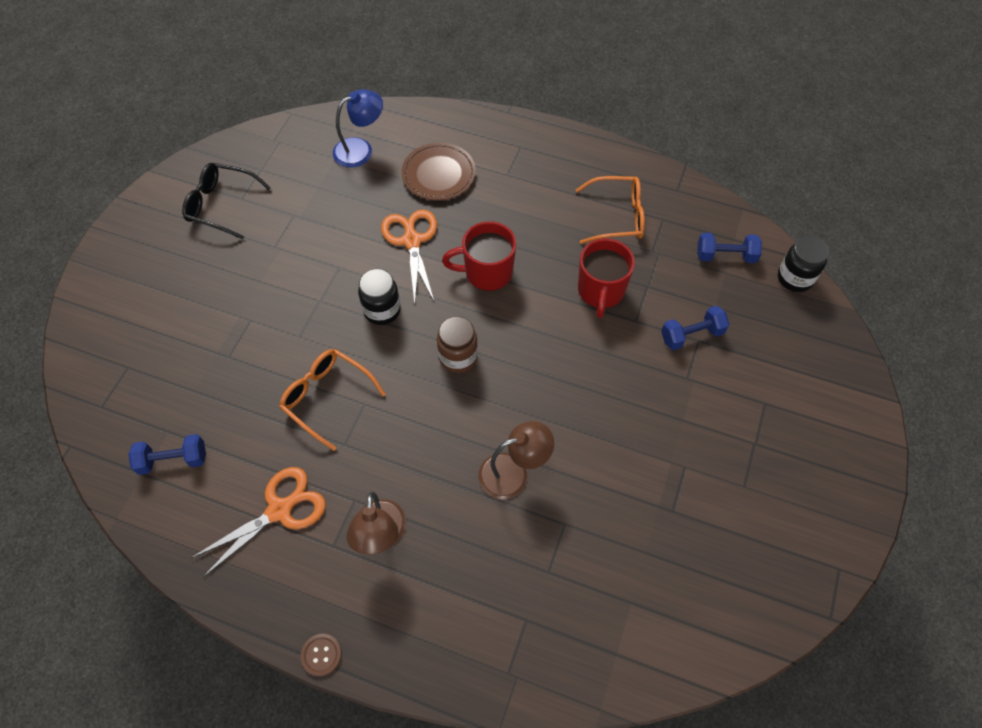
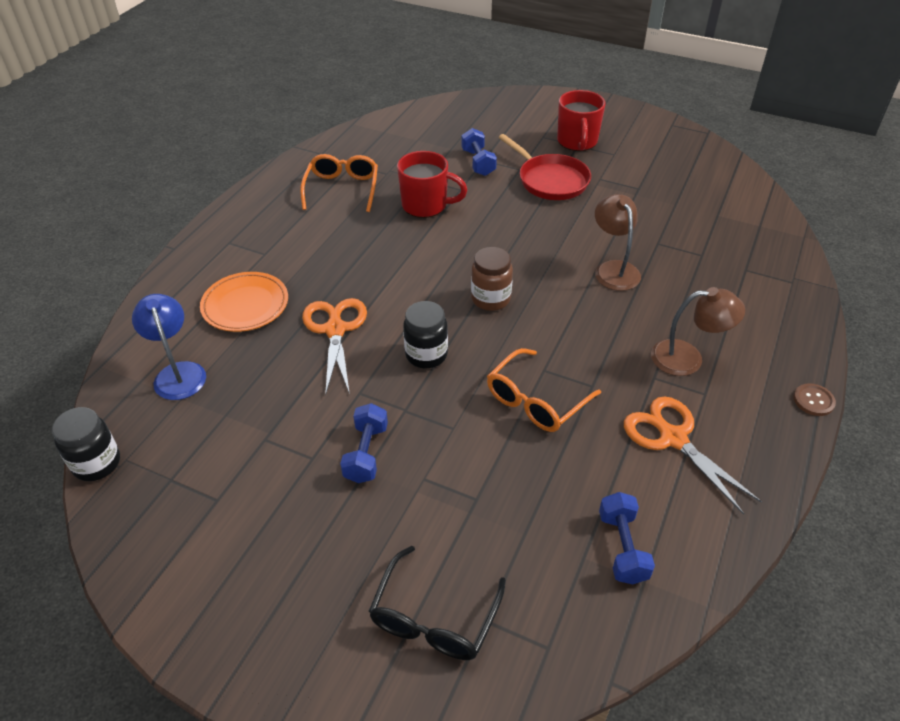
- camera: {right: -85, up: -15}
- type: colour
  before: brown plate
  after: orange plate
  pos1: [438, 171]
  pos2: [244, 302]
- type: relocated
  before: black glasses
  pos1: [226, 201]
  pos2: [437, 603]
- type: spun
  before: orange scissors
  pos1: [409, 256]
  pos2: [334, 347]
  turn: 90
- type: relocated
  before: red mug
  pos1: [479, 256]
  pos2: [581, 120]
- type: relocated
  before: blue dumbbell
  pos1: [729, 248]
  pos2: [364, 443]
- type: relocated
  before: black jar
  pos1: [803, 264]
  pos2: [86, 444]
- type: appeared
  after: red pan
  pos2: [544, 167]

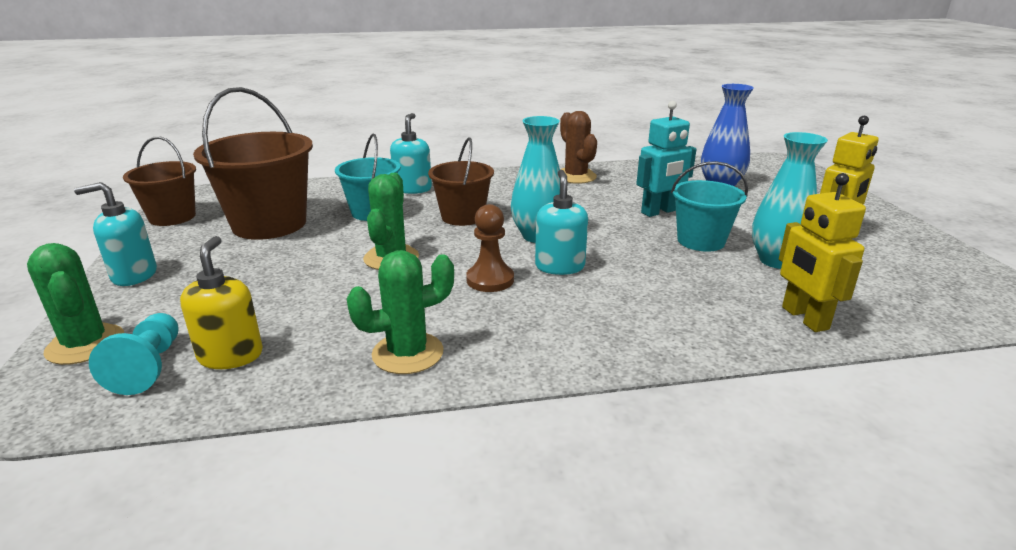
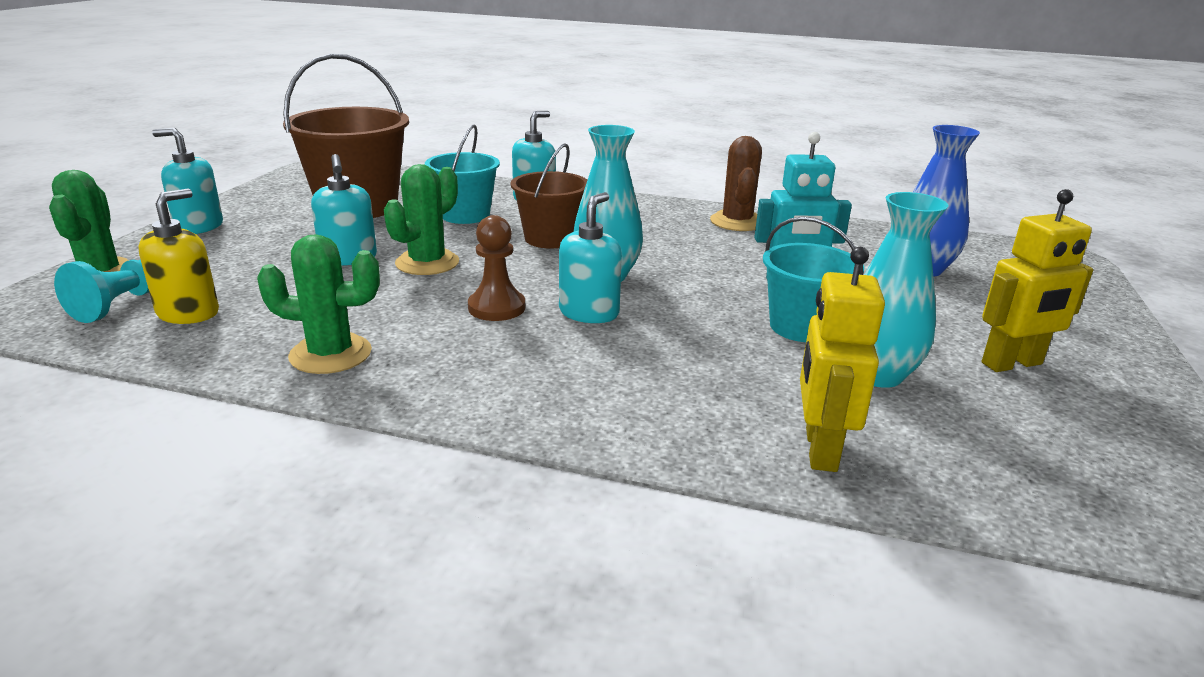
- camera: {right: 25, up: 0}
- type: missing
  before: brown bucket
  pos1: [159, 181]
- type: appeared
  after: turquoise soap dispenser
  pos2: [344, 210]

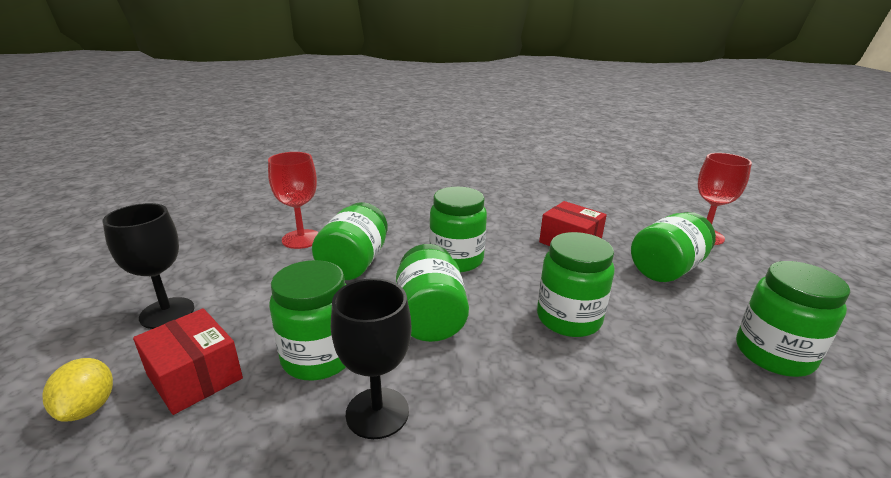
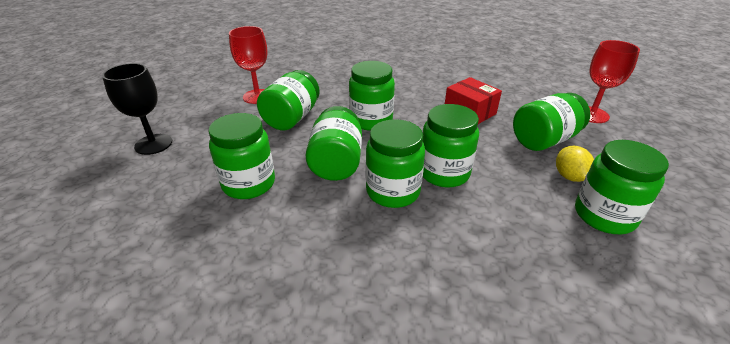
- camera: {right: 10, up: 10}
- type: missing
  before: black goblet
  pos1: [371, 358]
- type: missing
  before: red box
  pos1: [188, 361]
- type: relocated
  before: yellow lemon
  pos1: [77, 390]
  pos2: [575, 164]
- type: appeared
  after: green jar
  pos2: [395, 163]

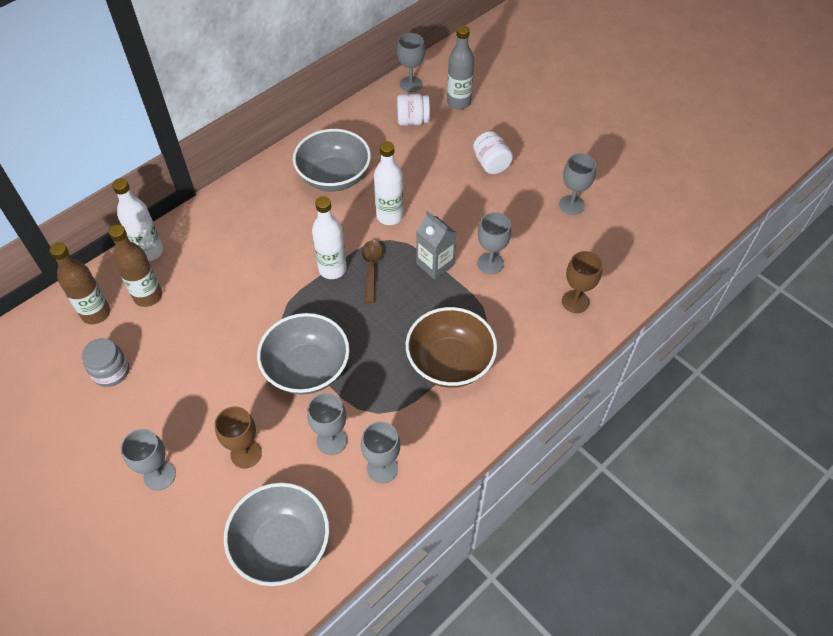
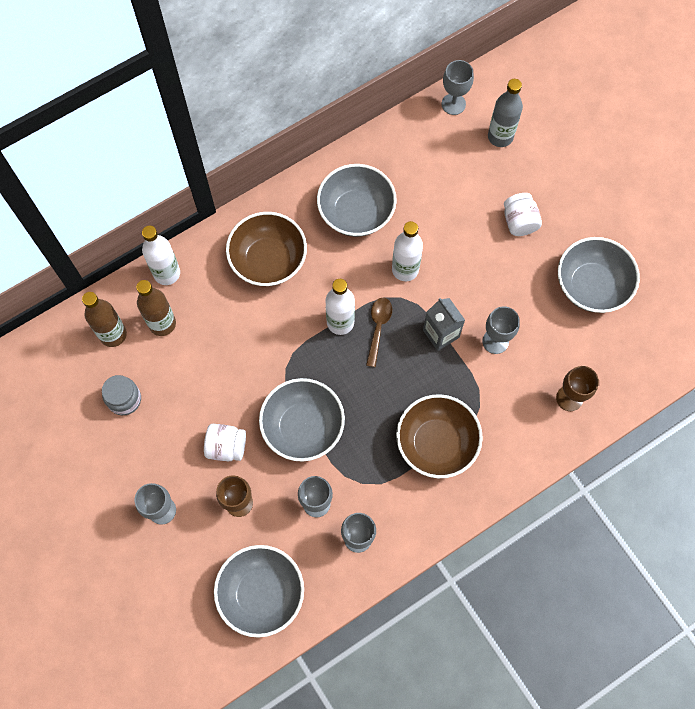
- camera: {right: 10, up: 15}
- type: relocated
  before: white jar
  pos1: [413, 110]
  pos2: [225, 442]
- type: exchanged
  before: grey goblet
  after: grey bowl
  pos1: [577, 184]
  pos2: [599, 275]
- type: appeared
  after: brown bowl
  pos2: [266, 249]

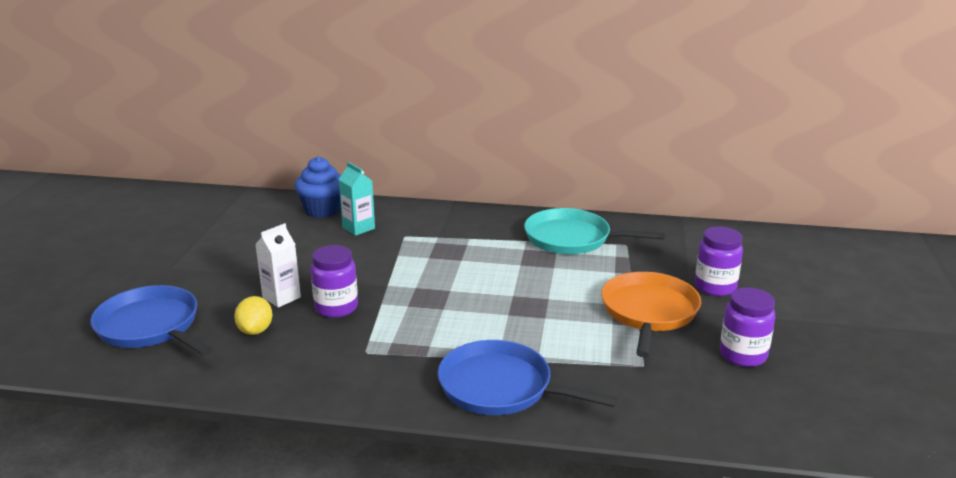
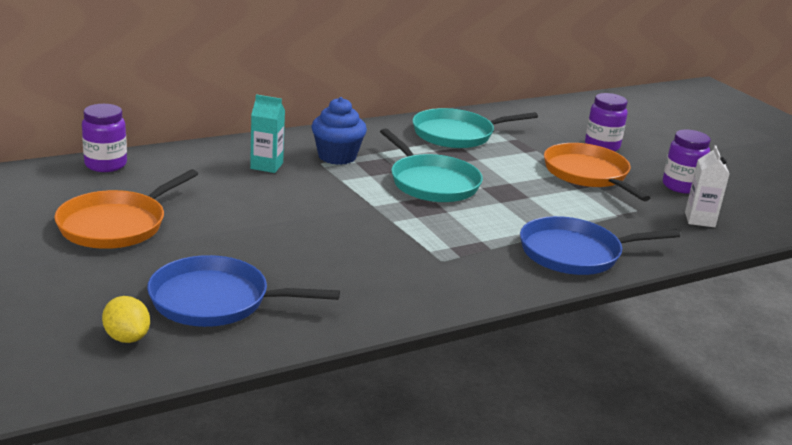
- camera: {right: -40, up: 0}
- type: relocated
  before: blue cupcake
  pos1: [318, 187]
  pos2: [339, 131]
- type: relocated
  before: white carton
  pos1: [278, 265]
  pos2: [707, 186]
- type: relocated
  before: purple jar
  pos1: [334, 281]
  pos2: [104, 138]
- type: relocated
  before: yellow lemon
  pos1: [253, 315]
  pos2: [126, 319]
- type: appeared
  after: turquoise pan
  pos2: [431, 165]
- type: appeared
  after: orange pan
  pos2: [126, 209]

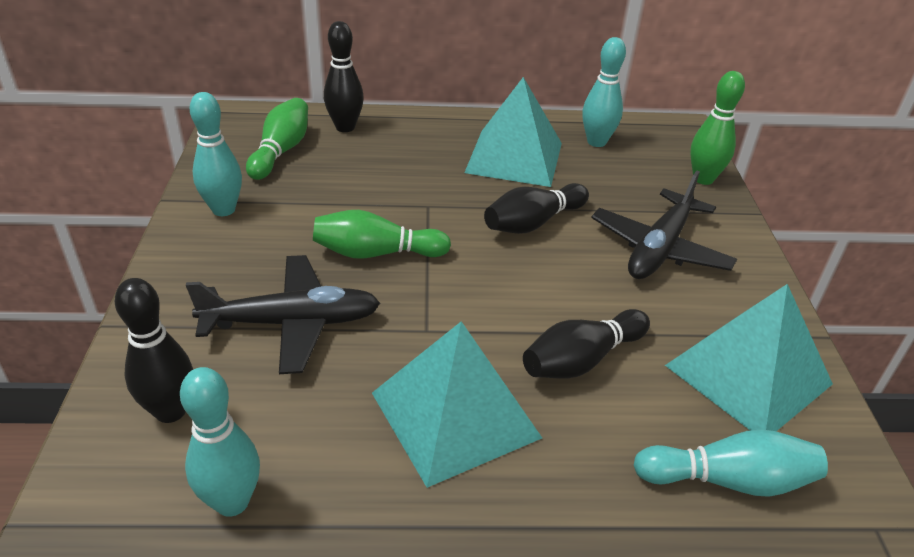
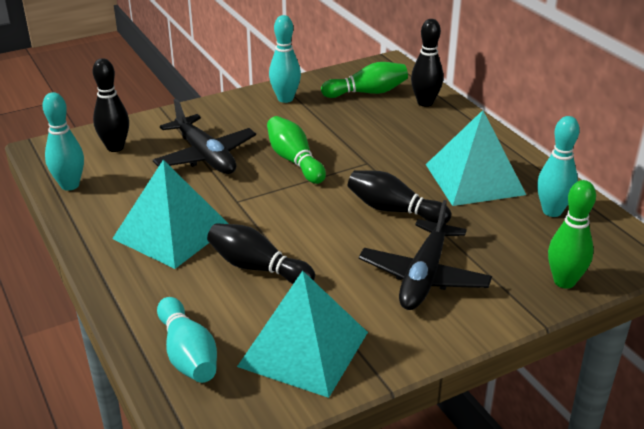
- camera: {right: 65, up: -5}
- type: spun
  before: black plane
  pos1: [664, 225]
  pos2: [425, 255]
  turn: -75

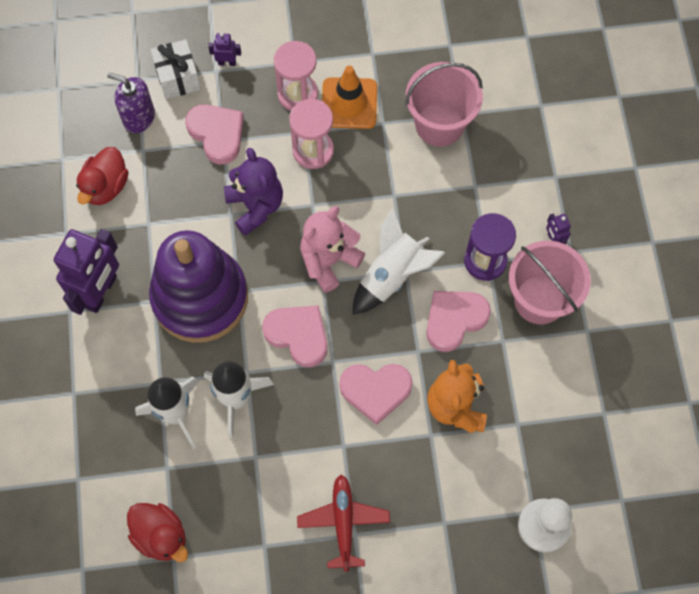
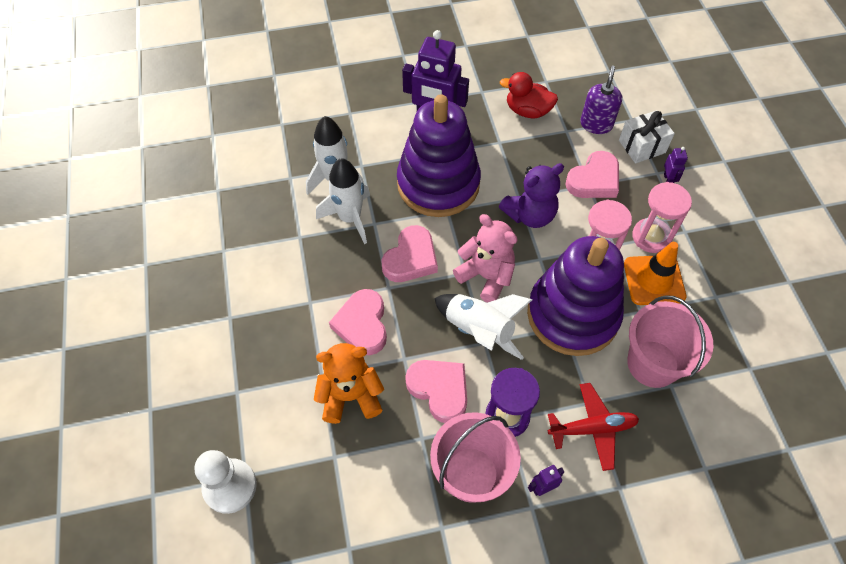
- camera: {right: 85, up: -10}
- type: relocated
  before: red plane
  pos1: [343, 523]
  pos2: [593, 427]
- type: missing
  before: red duck
  pos1: [157, 532]
- type: appeared
  after: purple stacking toy
  pos2: [575, 296]

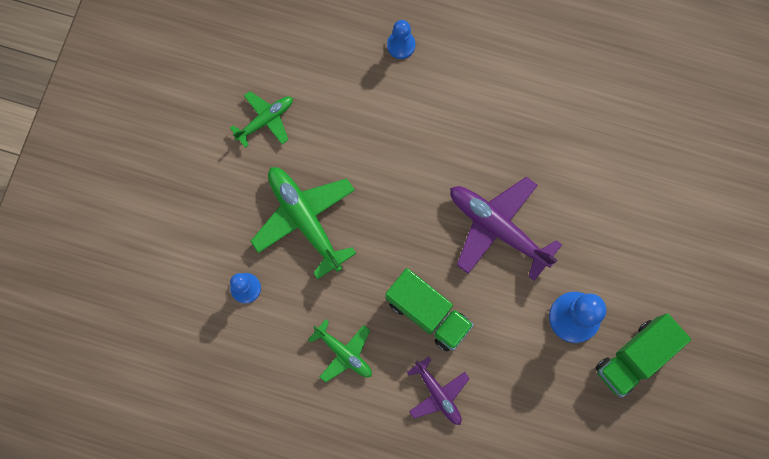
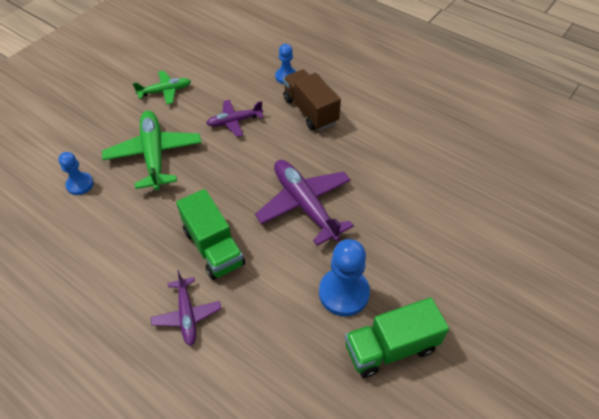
- camera: {right: 20, up: -25}
- type: missing
  before: green plane
  pos1: [340, 350]
- type: appeared
  after: brown truck
  pos2: [312, 99]
- type: appeared
  after: purple plane
  pos2: [235, 118]

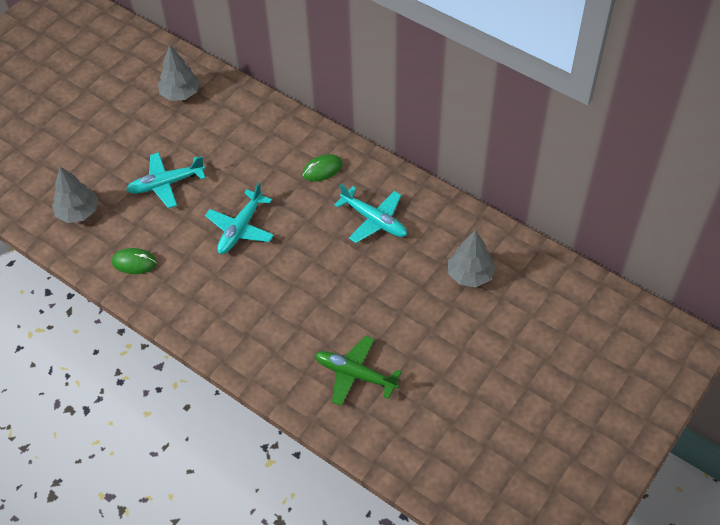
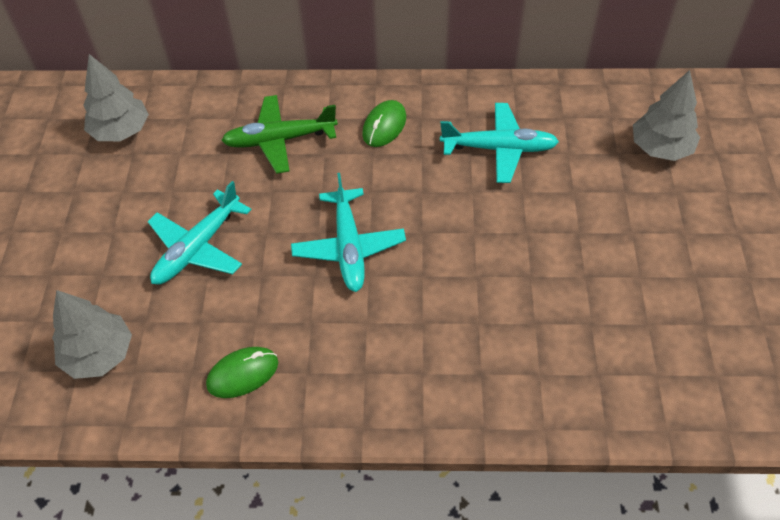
- camera: {right: -35, up: 0}
- type: relocated
  before: green plane
  pos1: [358, 371]
  pos2: [279, 134]

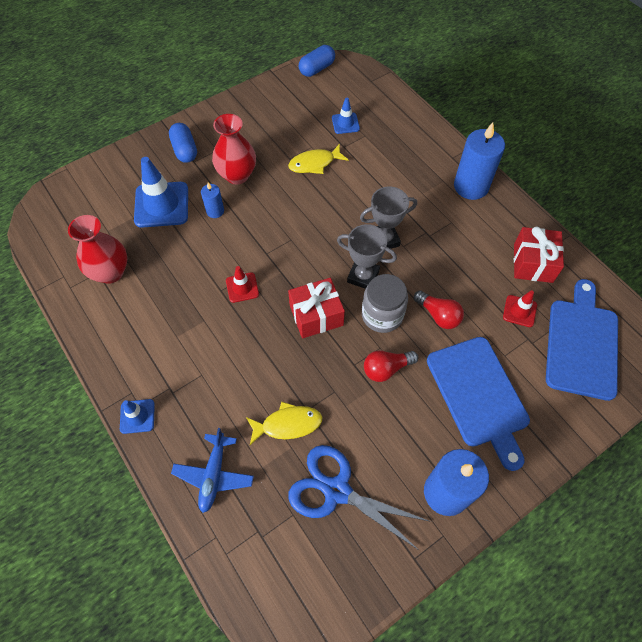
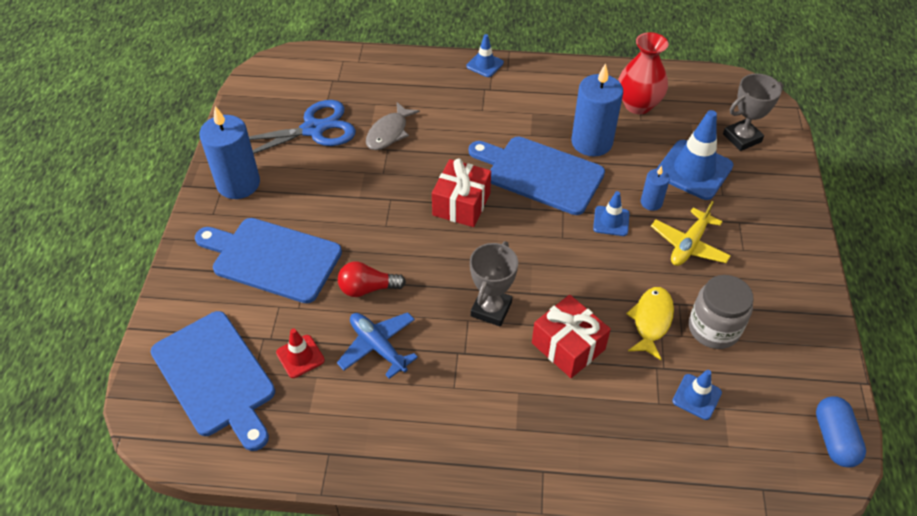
- camera: {right: 130, up: -10}
- type: exchanged
  before: red vase
  after: yellow plane
  pos1: [234, 149]
  pos2: [691, 233]
- type: relocated
  before: blue candle
  pos1: [479, 161]
  pos2: [597, 110]
- type: missing
  before: blue capsule
  pos1: [183, 143]
- type: relocated
  before: grey trophy
  pos1: [367, 256]
  pos2: [753, 112]
- type: relocated
  before: red gift
  pos1: [539, 254]
  pos2: [571, 336]
- type: exchanged
  before: red traffic cone
  after: blue cutting board
  pos1: [242, 284]
  pos2: [537, 176]
- type: relocated
  before: grey jar
  pos1: [385, 303]
  pos2: [721, 312]
- type: missing
  before: red light bulb
  pos1: [391, 366]
- type: colour
  before: yellow fish
  after: grey fish
  pos1: [284, 423]
  pos2: [393, 126]
- type: relocated
  before: blue plane
  pos1: [212, 470]
  pos2: [377, 345]
- type: appeared
  after: blue traffic cone
  pos2: [611, 213]

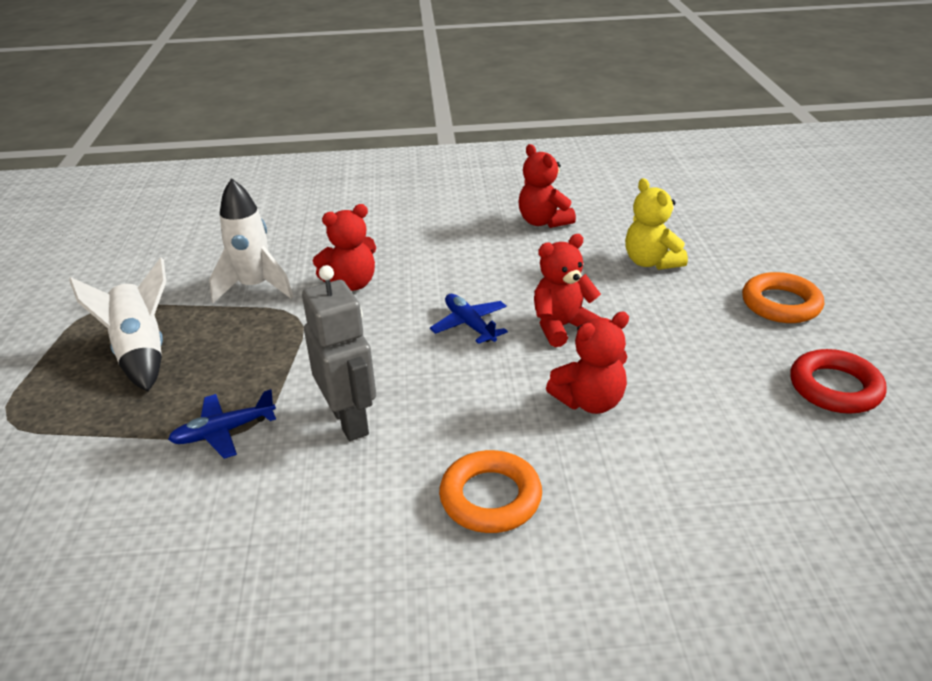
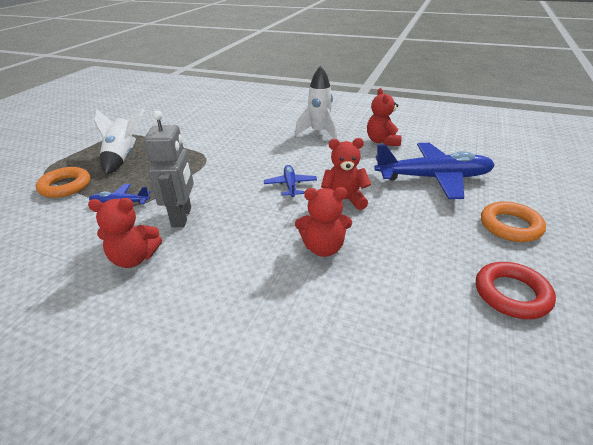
- camera: {right: 25, up: 0}
- type: relocated
  before: white rocket
  pos1: [251, 240]
  pos2: [316, 102]
- type: exchanged
  before: yellow teddy bear
  after: blue plane
  pos1: [656, 224]
  pos2: [435, 171]
- type: relocated
  before: red teddy bear
  pos1: [344, 247]
  pos2: [125, 233]
- type: relocated
  before: orange ring
  pos1: [490, 491]
  pos2: [63, 182]

